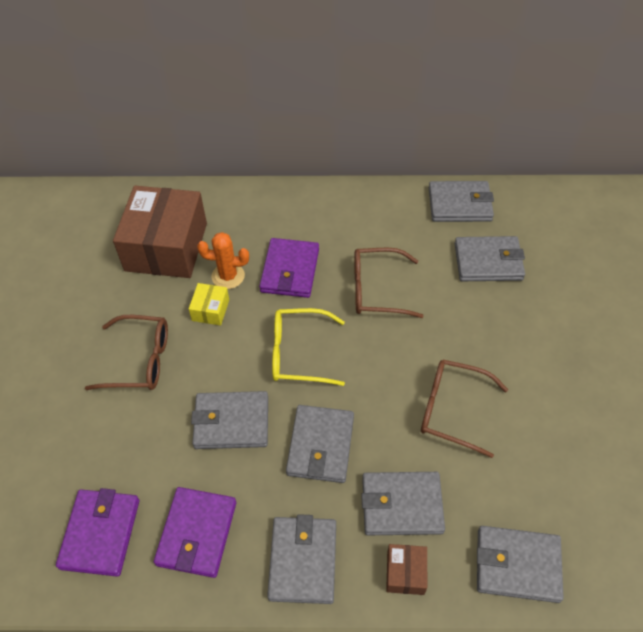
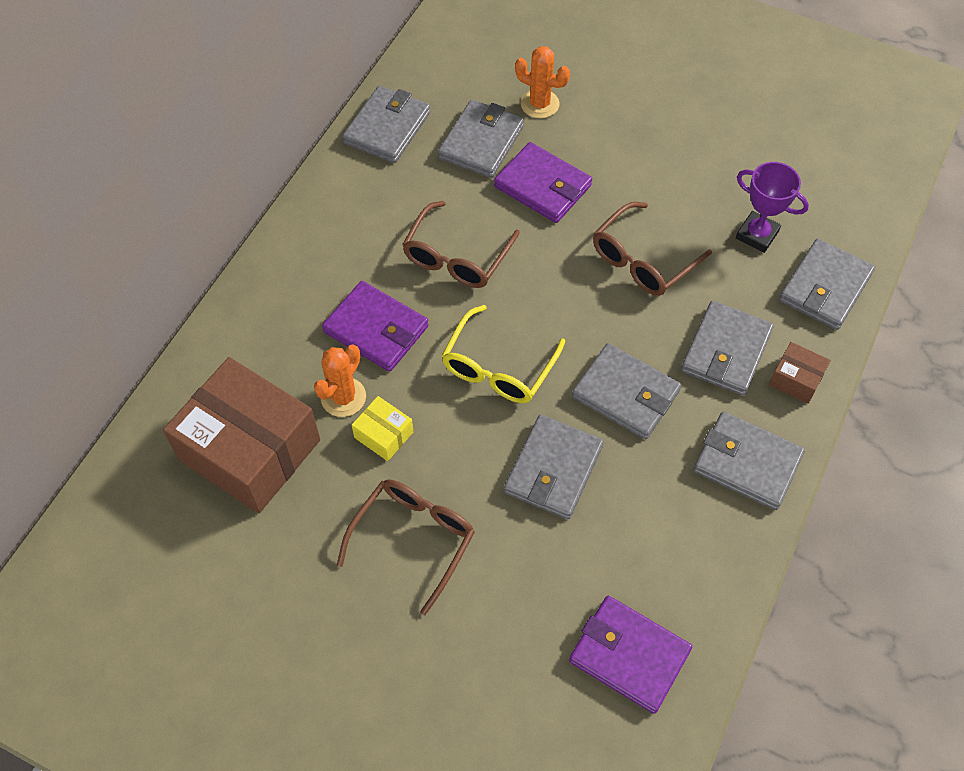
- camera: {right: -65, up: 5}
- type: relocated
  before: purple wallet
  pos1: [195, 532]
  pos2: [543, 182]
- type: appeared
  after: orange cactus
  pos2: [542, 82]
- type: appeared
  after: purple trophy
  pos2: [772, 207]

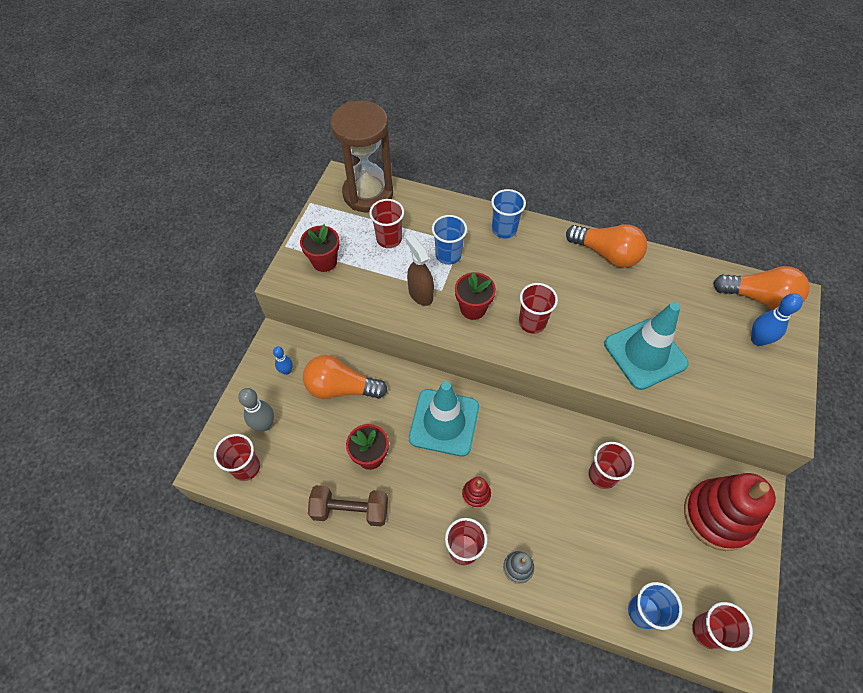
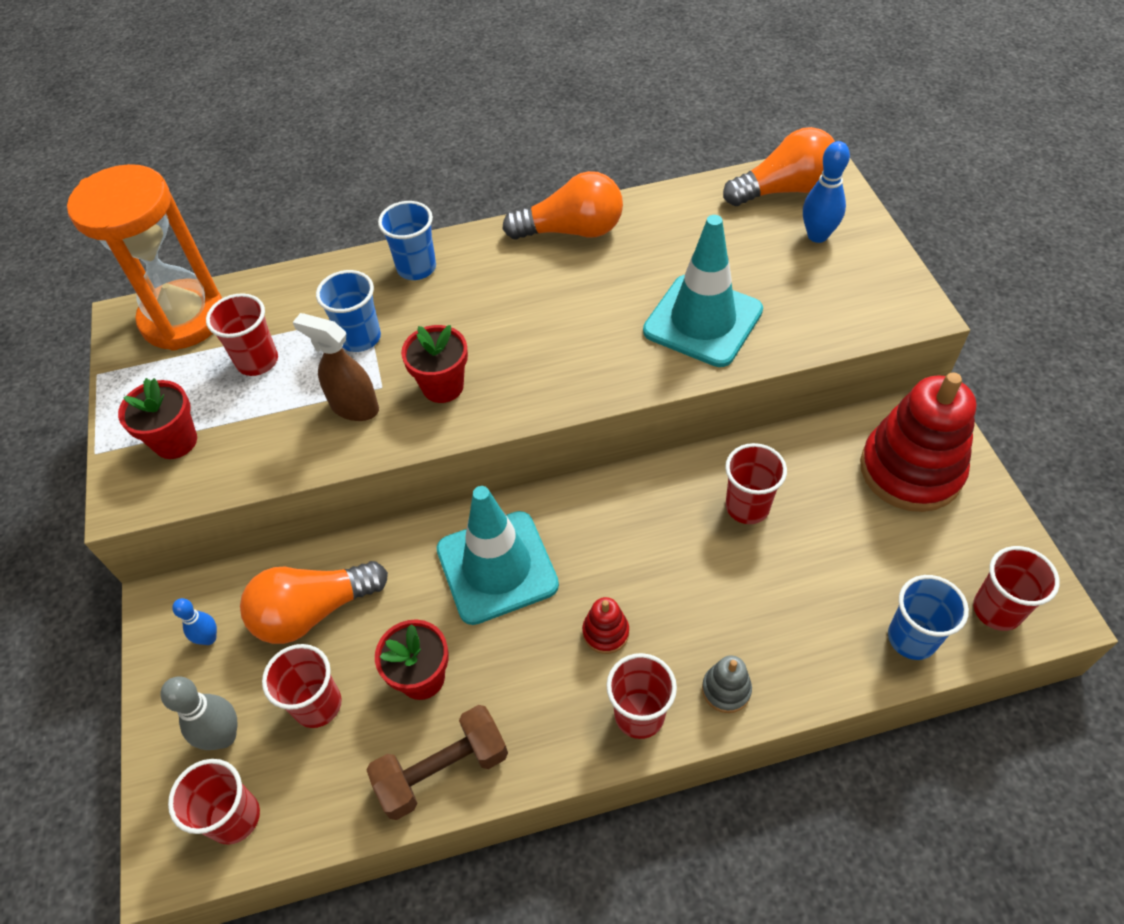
- camera: {right: -30, up: -5}
- type: colour
  before: brown hourglass
  after: orange hourglass
  pos1: [361, 157]
  pos2: [144, 257]
- type: relocated
  before: red cup
  pos1: [538, 308]
  pos2: [302, 686]

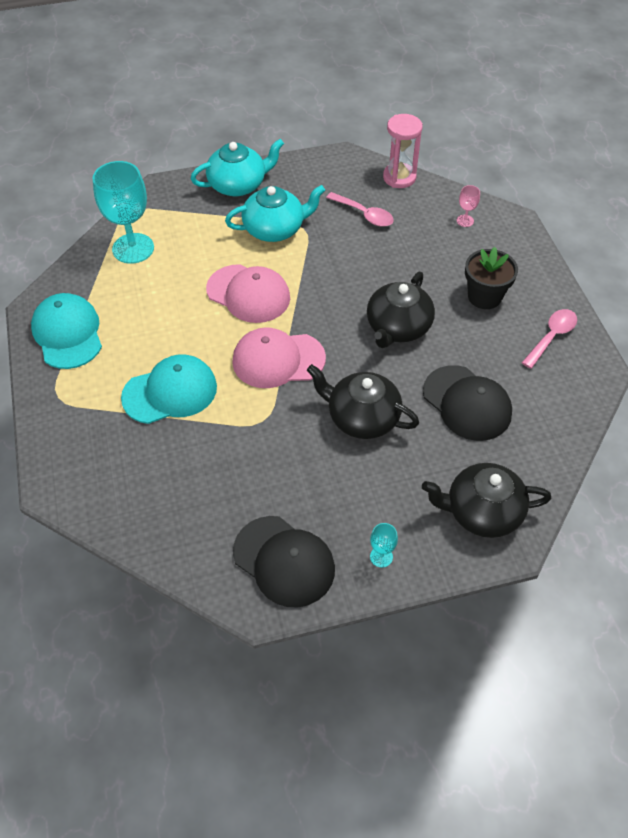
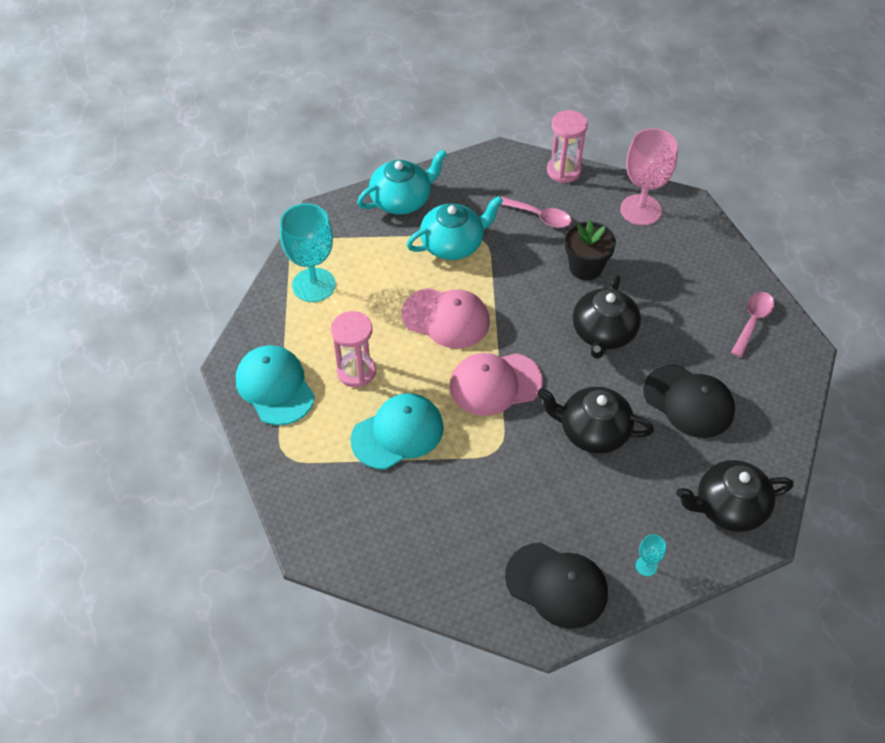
- camera: {right: -10, up: 0}
- type: size
  before: pink goblet
  pos1: [468, 206]
  pos2: [649, 176]
  scale: 2.34
- type: relocated
  before: black flower pot
  pos1: [491, 278]
  pos2: [590, 250]
- type: appeared
  after: pink hourglass
  pos2: [353, 349]

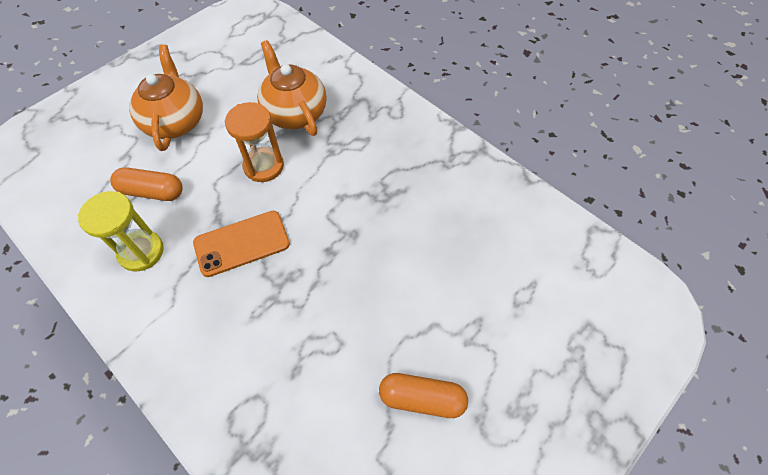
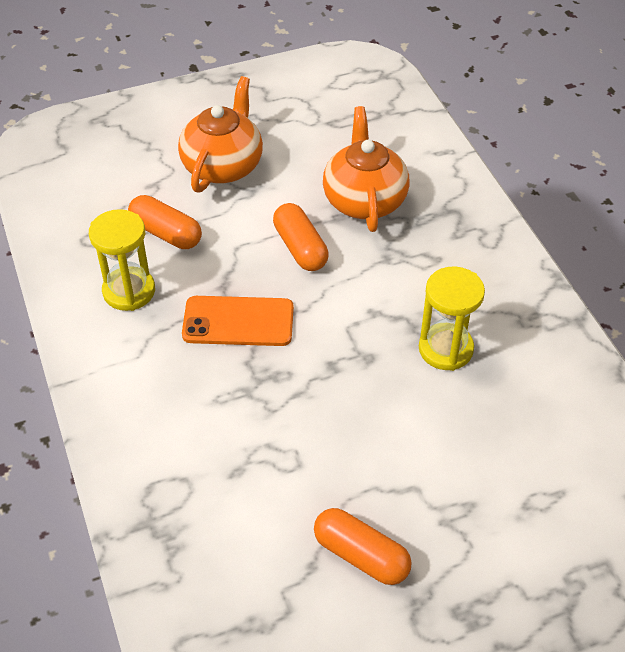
- camera: {right: 25, up: -10}
- type: exchanged
  before: orange hourglass
  after: orange capsule
  pos1: [254, 142]
  pos2: [301, 237]
- type: appeared
  after: yellow hourglass
  pos2: [452, 318]

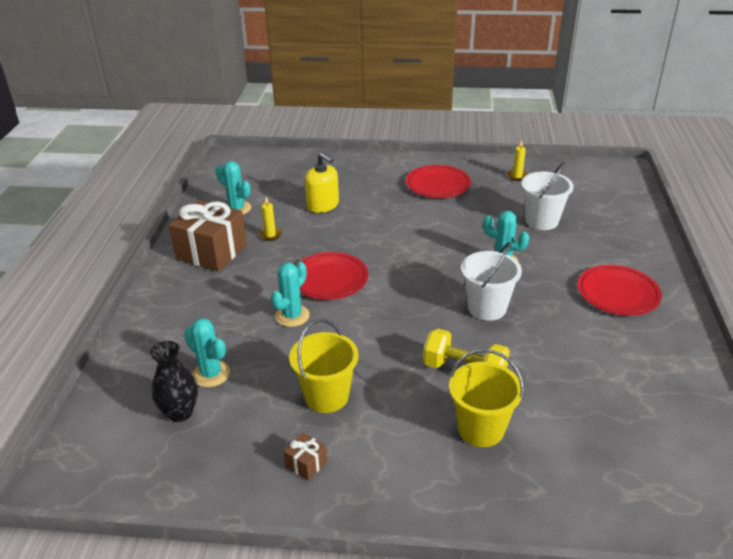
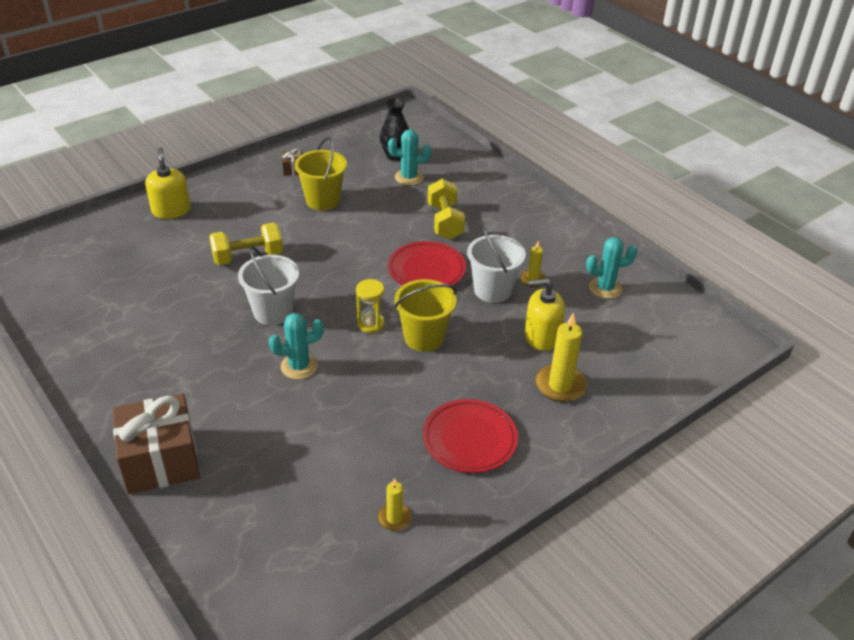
- camera: {right: 135, up: 5}
- type: relocated
  before: white bucket
  pos1: [547, 196]
  pos2: [496, 264]
- type: relocated
  before: brown gift
  pos1: [208, 236]
  pos2: [156, 443]
- type: missing
  before: turquoise cactus
  pos1: [290, 294]
- type: missing
  before: red plate
  pos1: [620, 290]
- type: relocated
  before: yellow bucket
  pos1: [486, 398]
  pos2: [425, 315]
- type: appeared
  after: yellow soap dispenser
  pos2: [168, 183]
- type: appeared
  after: yellow dumbbell
  pos2: [446, 209]
- type: appeared
  after: yellow hourglass
  pos2: [370, 306]
- type: appeared
  after: yellow candle
  pos2: [561, 357]

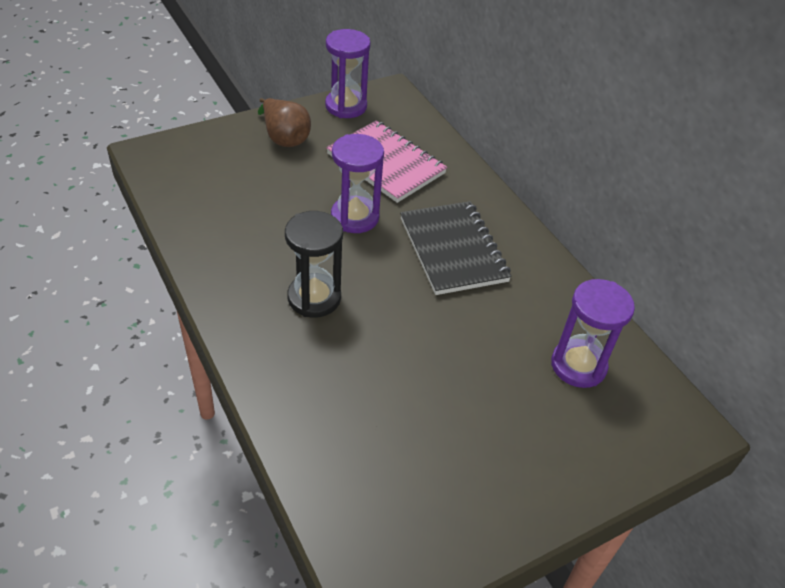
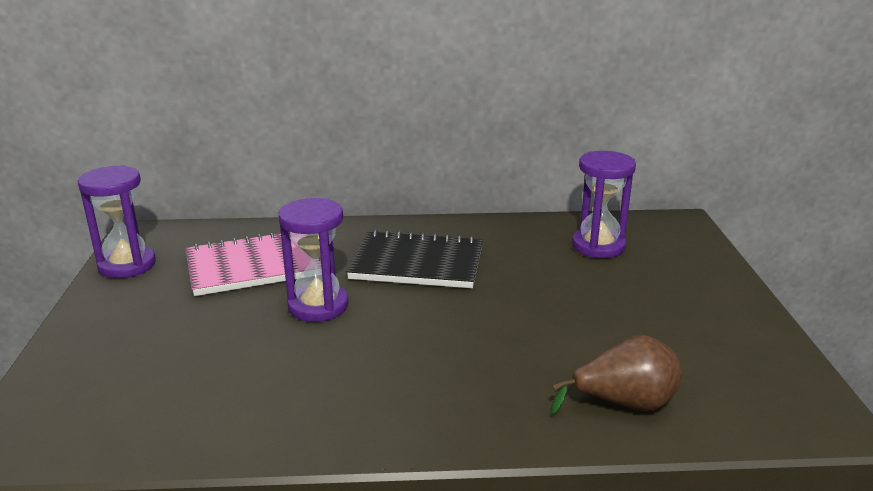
- camera: {right: -60, up: -20}
- type: relocated
  before: brown pear
  pos1: [284, 122]
  pos2: [616, 375]
- type: missing
  before: black hourglass
  pos1: [314, 264]

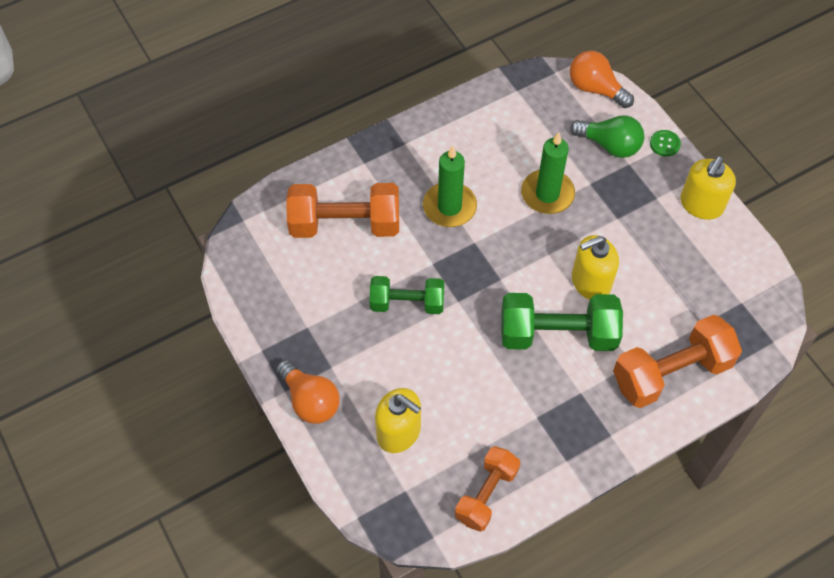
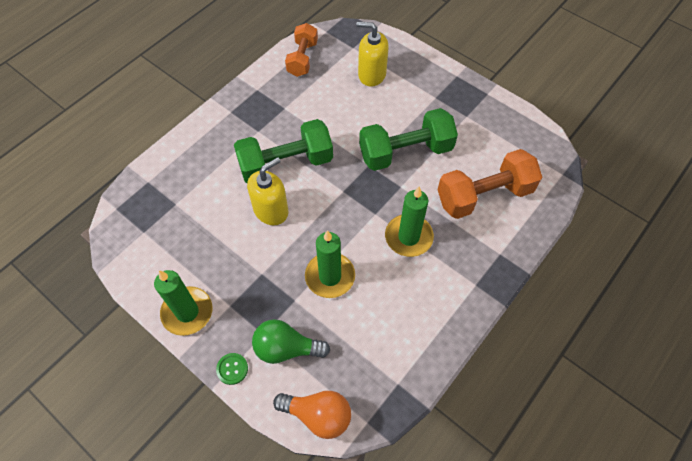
- camera: {right: 160, up: 0}
- type: exchanged
  before: yellow soap dispenser
  after: green candle
  pos1: [708, 188]
  pos2: [183, 303]
- type: size
  before: green dumbbell
  pos1: [406, 295]
  pos2: [408, 139]
  scale: 1.55
- type: missing
  before: orange dumbbell
  pos1: [677, 361]
- type: missing
  before: orange light bulb
  pos1: [308, 392]

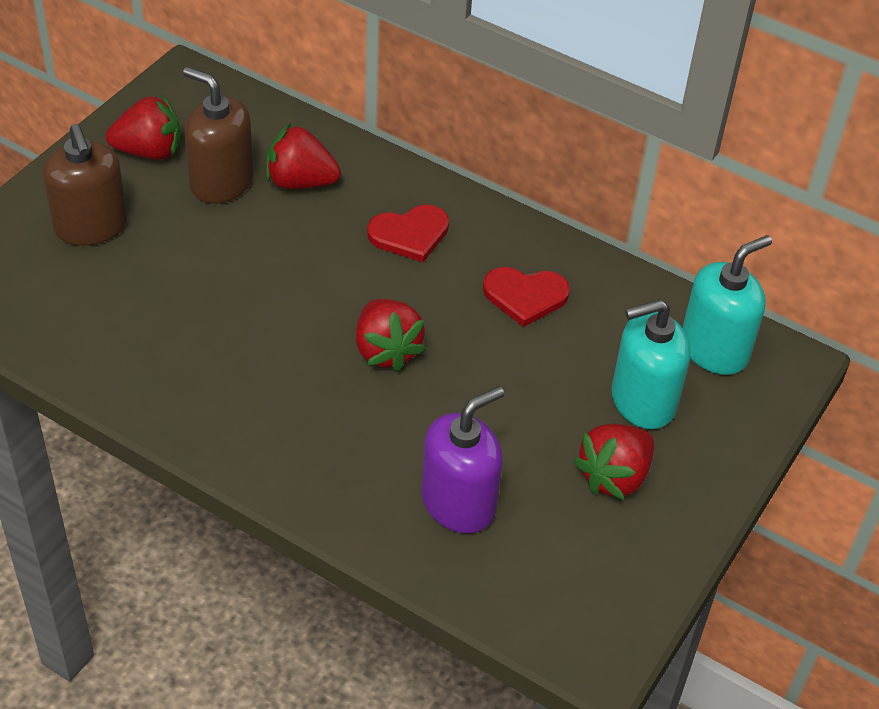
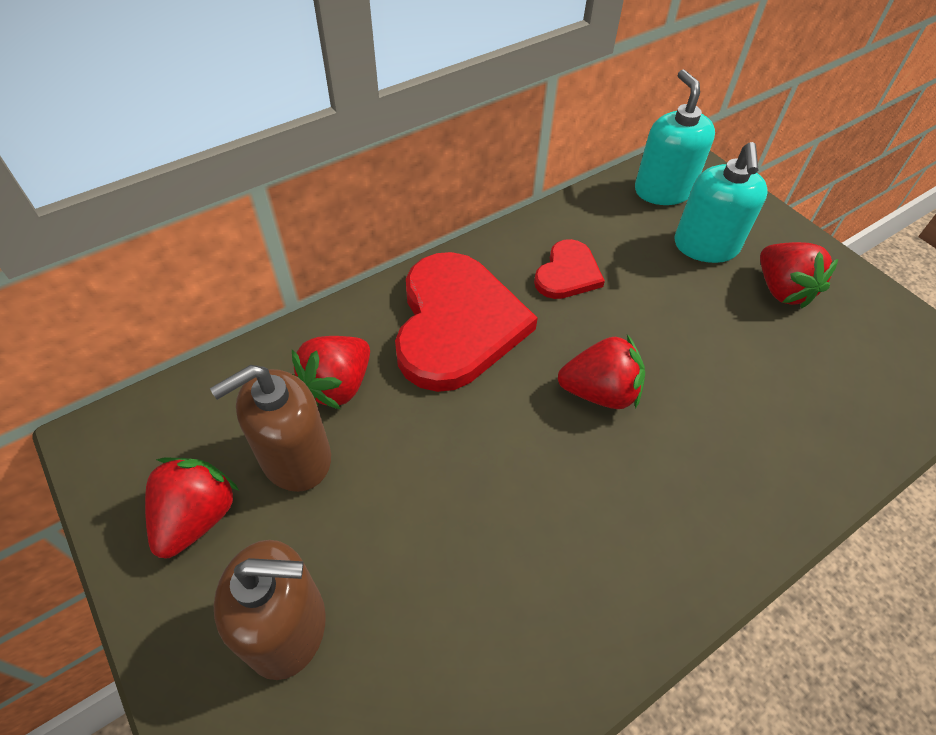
- camera: {right: -65, up: 5}
- type: size
  before: red heart
  pos1: [408, 233]
  pos2: [466, 322]
  scale: 1.96
- type: missing
  before: purple soap dispenser
  pos1: [463, 459]

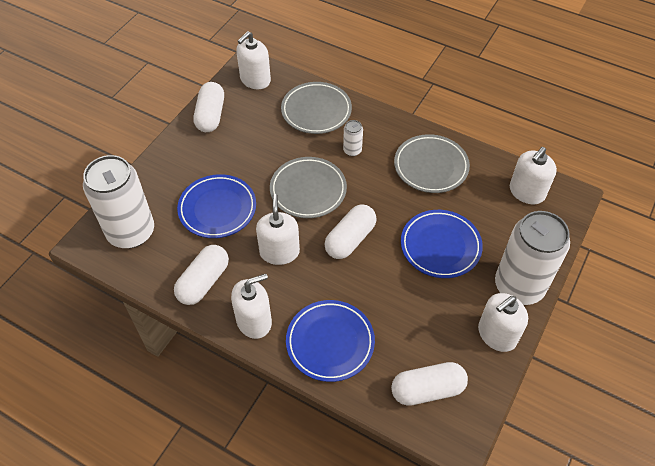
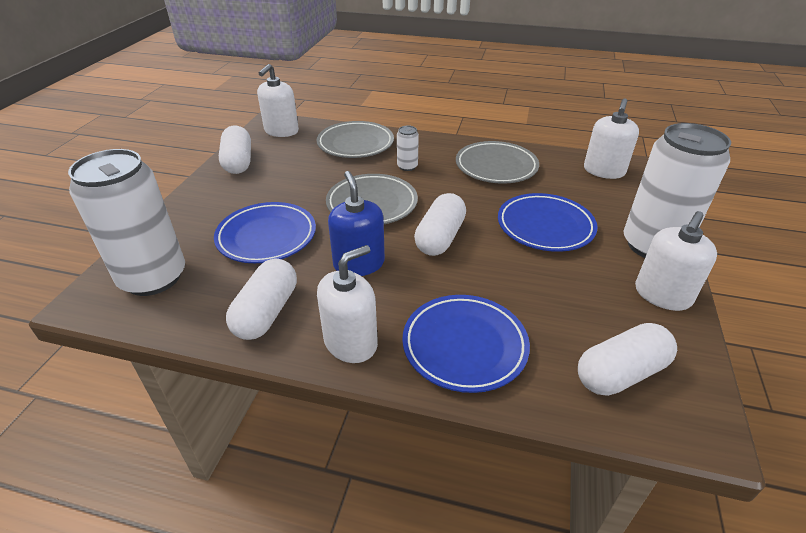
- camera: {right: -15, up: -15}
- type: colour
  before: white soap dispenser
  after: blue soap dispenser
  pos1: [278, 229]
  pos2: [356, 223]

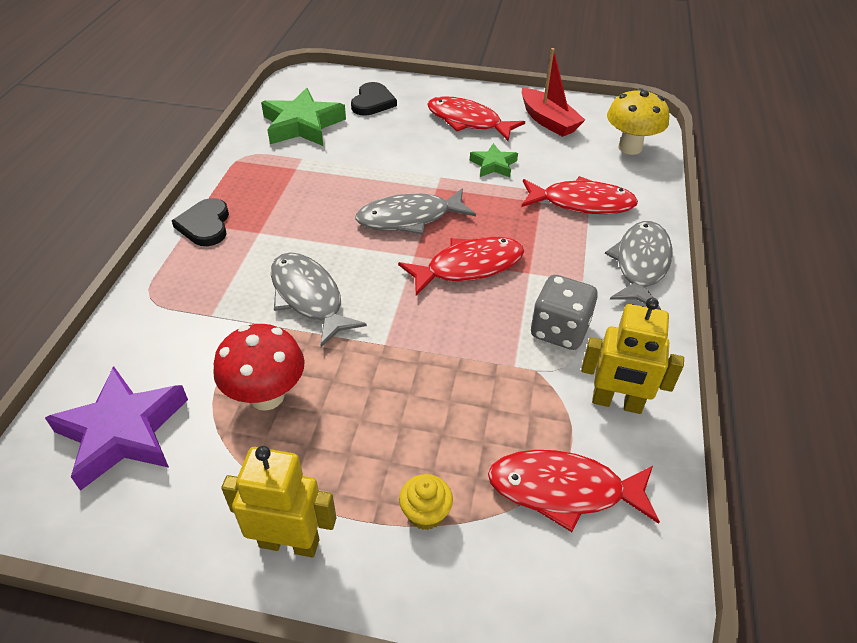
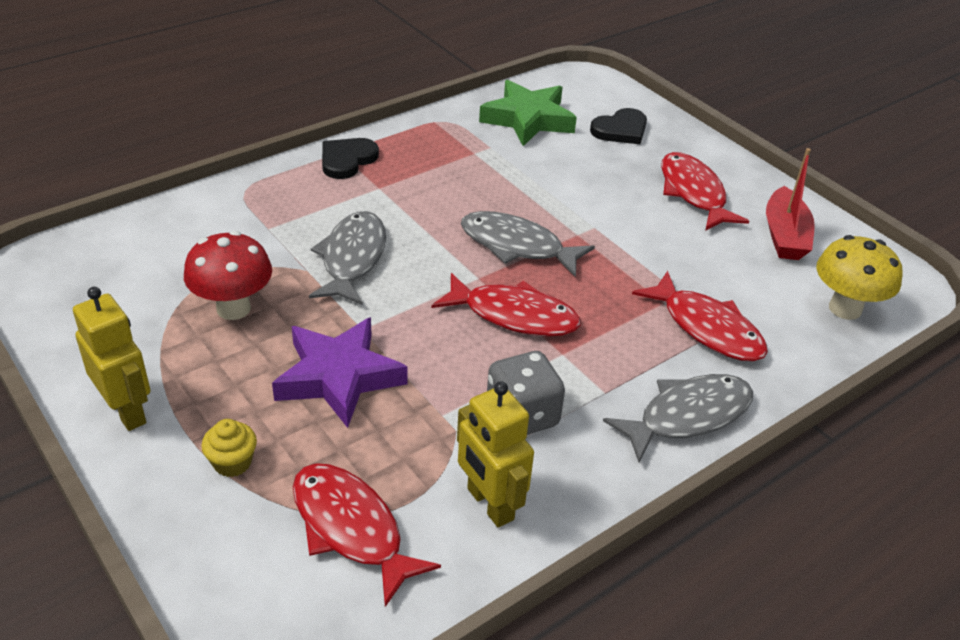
- camera: {right: 40, up: -5}
- type: missing
  before: green star
  pos1: [494, 160]
- type: relocated
  before: purple star
  pos1: [116, 428]
  pos2: [339, 372]

